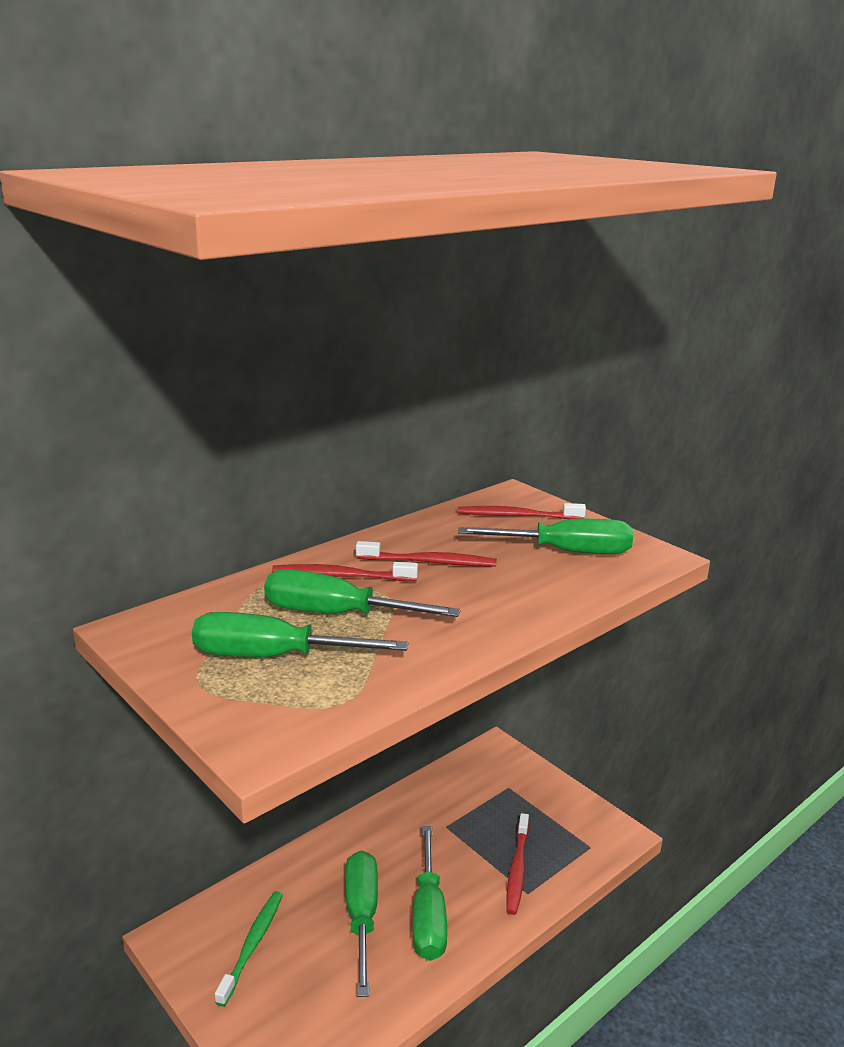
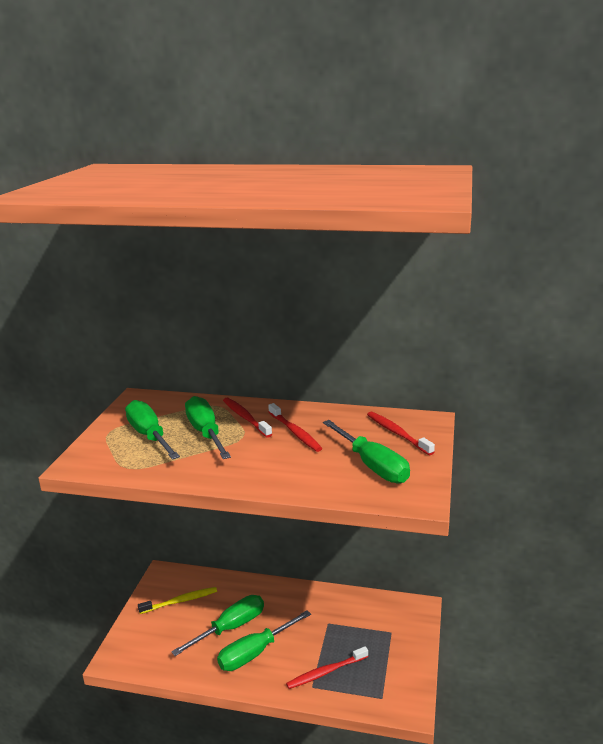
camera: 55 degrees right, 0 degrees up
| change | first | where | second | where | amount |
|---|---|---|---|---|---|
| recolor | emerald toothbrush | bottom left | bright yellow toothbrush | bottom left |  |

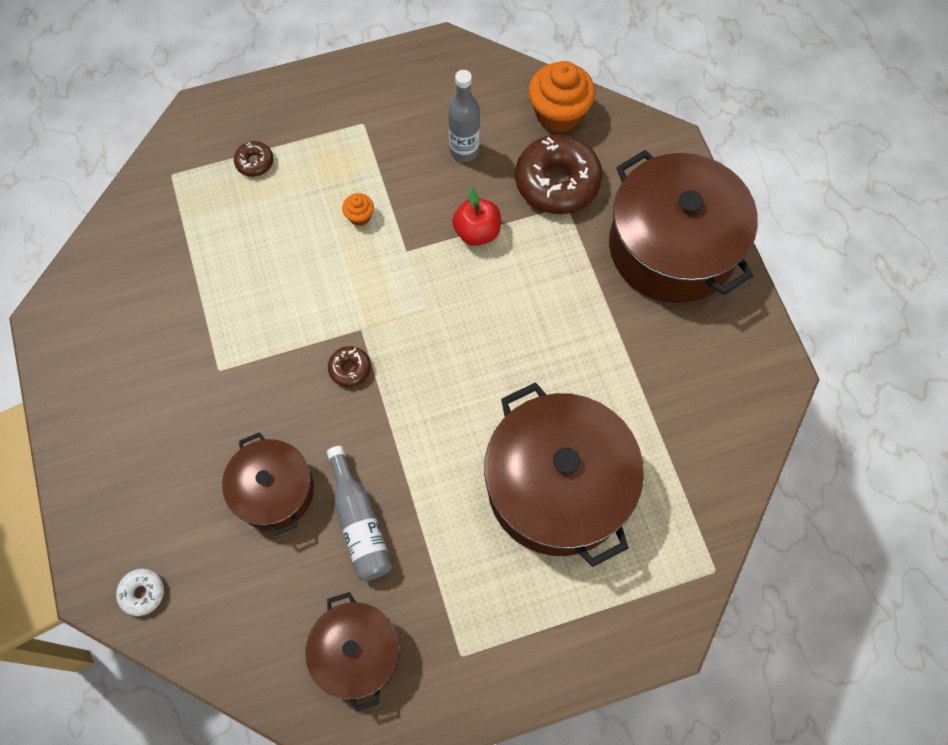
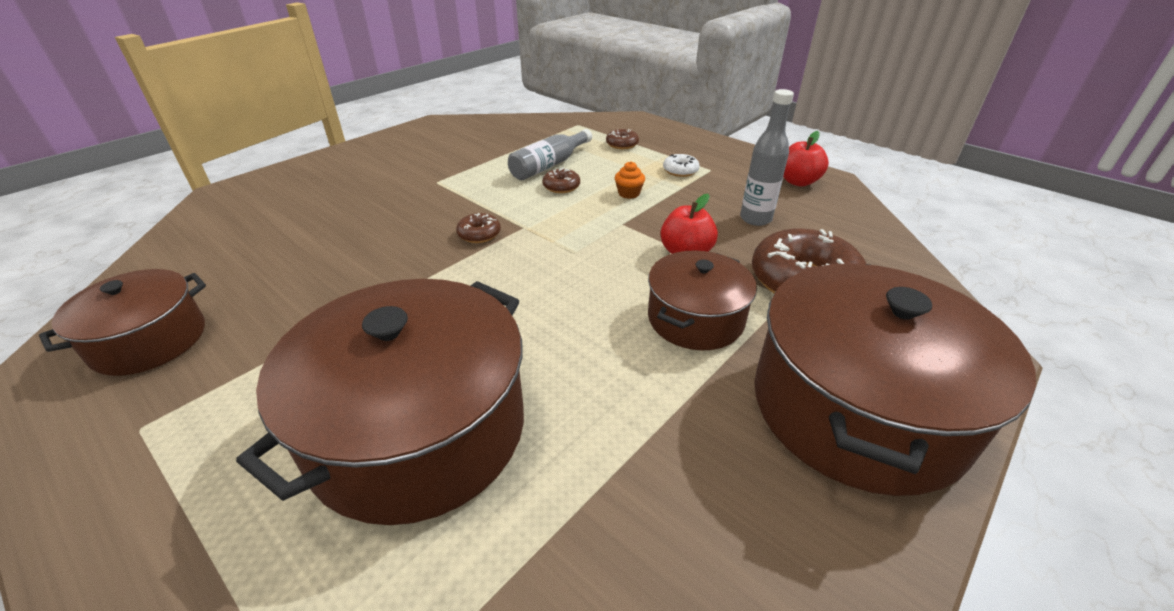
camera: 60 degrees right, 30 degrees down
| change | first | where | second | where | amount |
|---|---|---|---|---|---|
| move | snow-white glazed donut | bottom left |  | top centre |  |
| move | russet cooking pot (1st from left in the first image) | middle left | russet cooking pot (3rd from left) | centre |  |
| move | ash-grey bottle (1st from left) | bottom centre |  | top centre |  |
| delete | bright orange fairy cake (2nd from left) | top centre |  |  |  |
| insert |  |  | russet glazed donut (2nd from left) | top centre |  |
| insert |  |  | red toy apple (2nd from left) | top right |  |

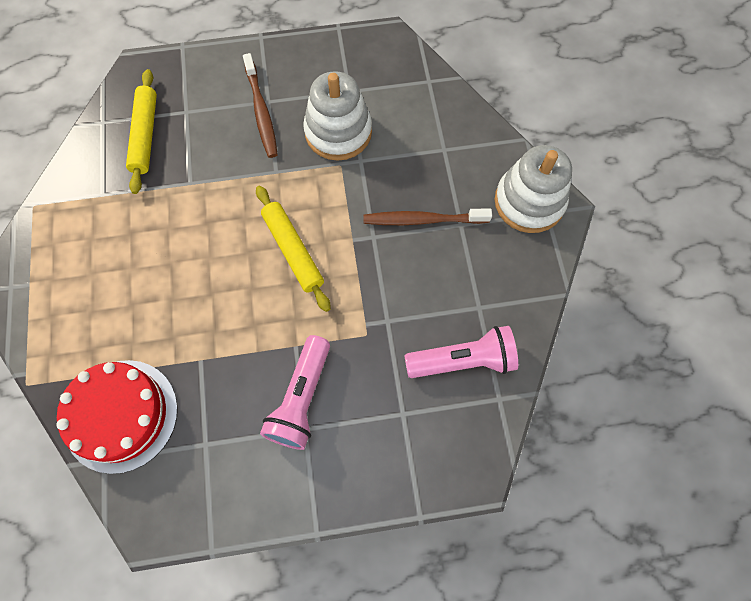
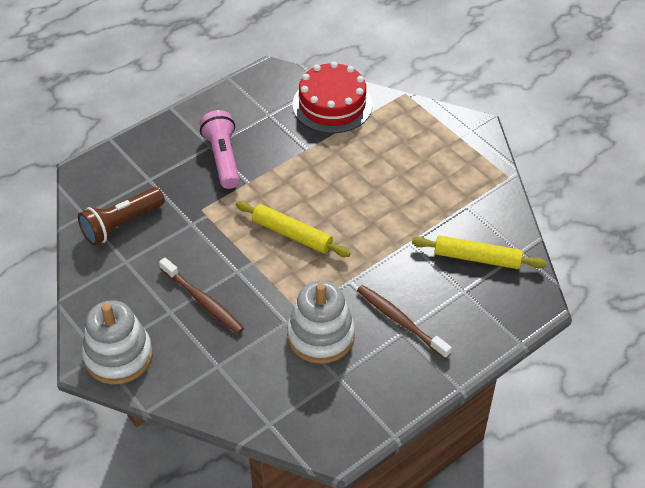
camera: 150 degrees right, 20 degrees down
| change | first | where | second | where | amount |
|---|---|---|---|---|---|
| rotate | bright yellow pastry roller (1st from left in the first image) | top left | bright yellow pastry roller (2nd from left) | middle right | 45 degrees counterclockwise |
| rotate | russet toothbrush (2nd from left in the first image) | centre | russet toothbrush (1st from left) | middle left | 75 degrees clockwise |
| recolor | rose-pink flashlight (2nd from left) | centre | russet flashlight | middle left |  |

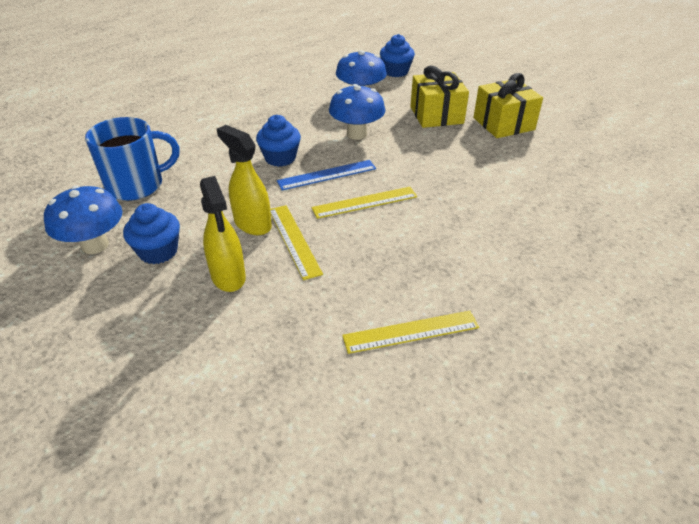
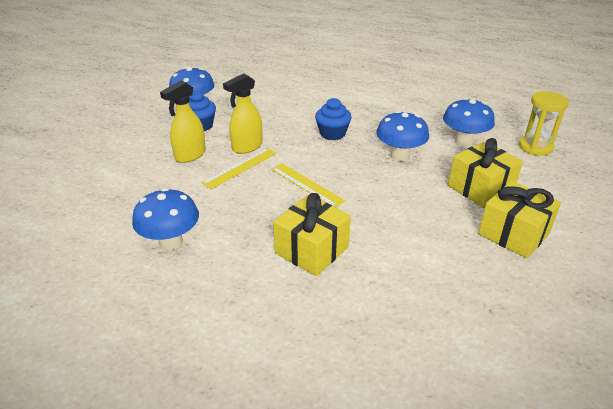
camera: 65 degrees right, 5 degrees down
| change | first | where | second | where | amount |
|---|---|---|---|---|---|
| delete | blue mug | top left |  |  |  |
| rotate | bright yellow spray bottle (2nd from left) | centre |  | top centre | 150 degrees counterclockwise |
| delete | blue ruler | centre |  |  |  |
| replace | bright yellow ruler (3rd from left) | centre | blue toadstool (1st from left) | middle left |  |
| replace | blue fairy cake (3rd from left) | top centre | bright yellow hourglass | top right |  |
| insert |  |  | bright yellow present (1st from left) | centre |  |

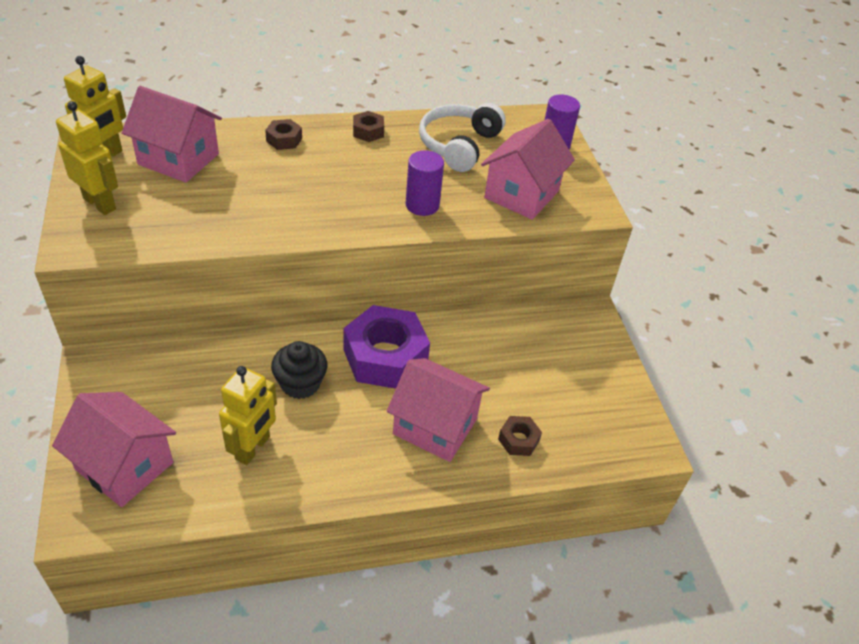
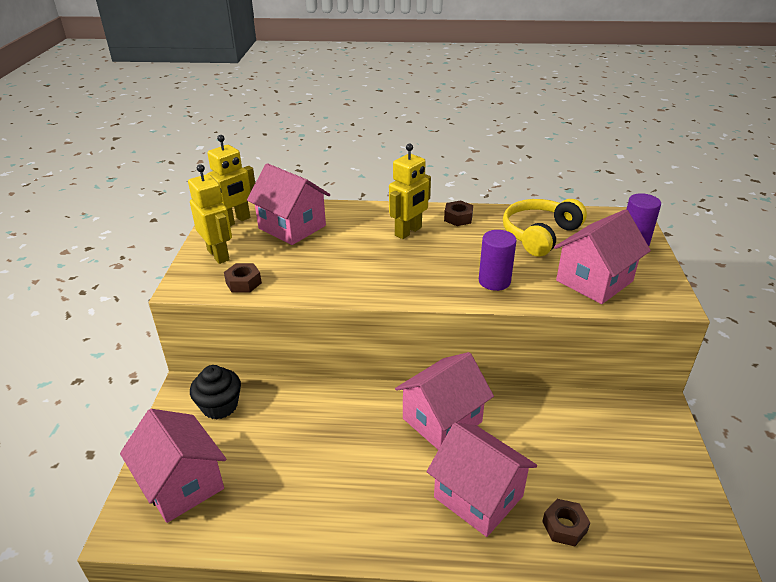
camera: 20 degrees right, 10 degrees down
| change | first | where | second | where | amount |
|---|---|---|---|---|---|
| move | bright yellow toy robot (3rd from left) | middle left |  | top centre |  |
| move | russet nut (1st from left) | top left |  | middle left |  |
| move | ebony fairy cake | centre |  | bottom left |  |
| replace | purple nut | centre | rose-pink toy house (3rd from left) | bottom centre |  |
| recolor | snow-white over-ear headphones | top centre | bright yellow over-ear headphones | middle right |  |

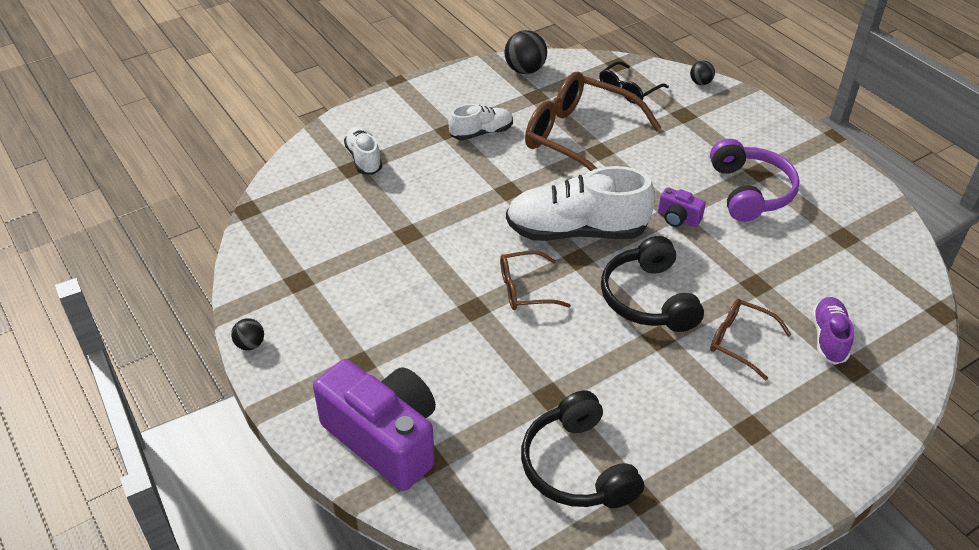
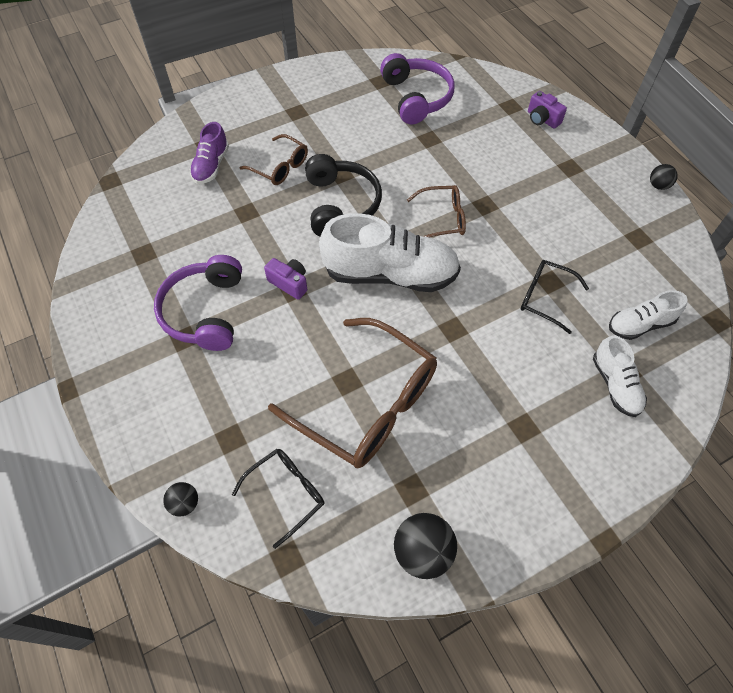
camera: 175 degrees left, 15 degrees up
| change | first | where | second | where | amount |
|---|---|---|---|---|---|
| resize | purple compact camera (1st from left in the first image) | bottom centre | purple compact camera (2nd from left) | top right | x0.43 |
| move | snow-white sneaker (2nd from left in the first image) | top centre | snow-white sneaker (3rd from left) | middle right |  |
| recolor | ebony over-ear headphones (1st from left) | bottom centre | purple over-ear headphones (2nd from left) | top centre |  |
| insert |  |  | ebony glasses (2nd from left) | middle right |  |

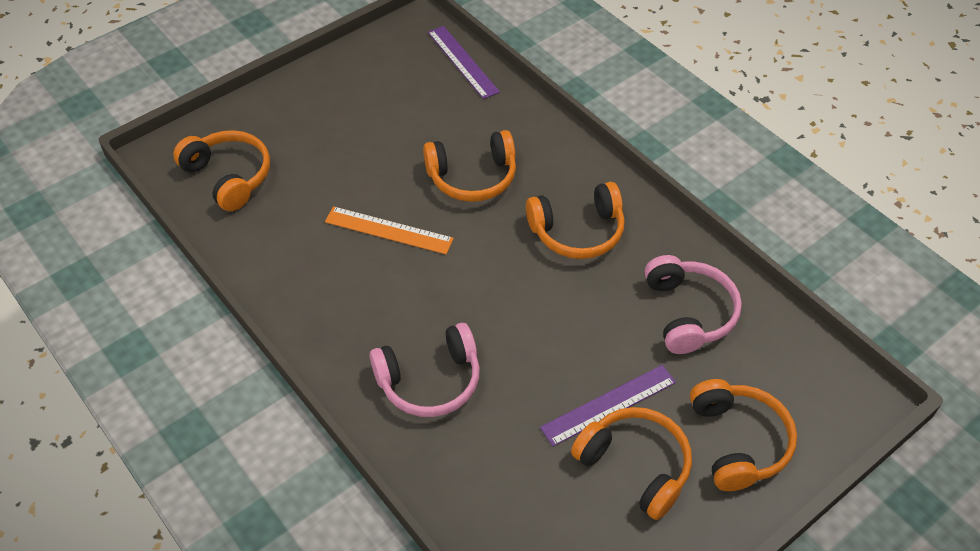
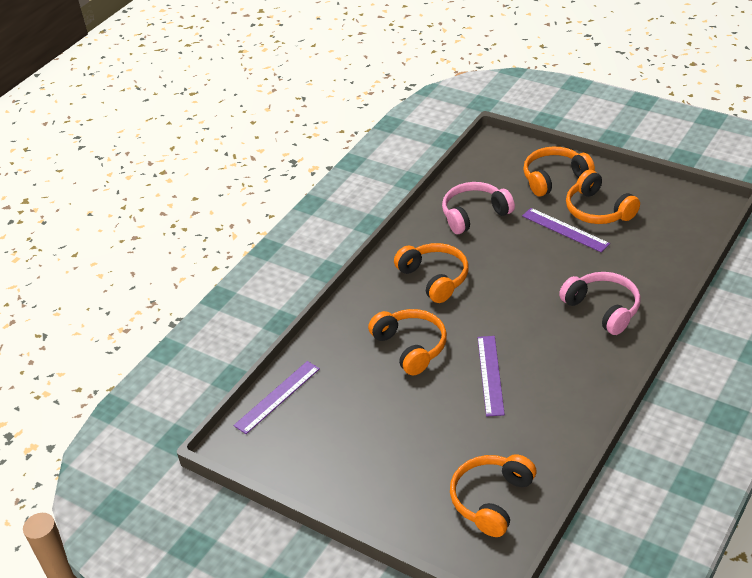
camera: 105 degrees left, 10 degrees down
| change | first | where | second | where | amount |
|---|---|---|---|---|---|
| recolor | bright orange ruler | centre | purple ruler (2nd from left) | centre |  |
| rotate | bright orange over-ear headphones (4th from left in the first image) | bottom centre | bright orange over-ear headphones (5th from left) | middle right | 60 degrees counterclockwise |

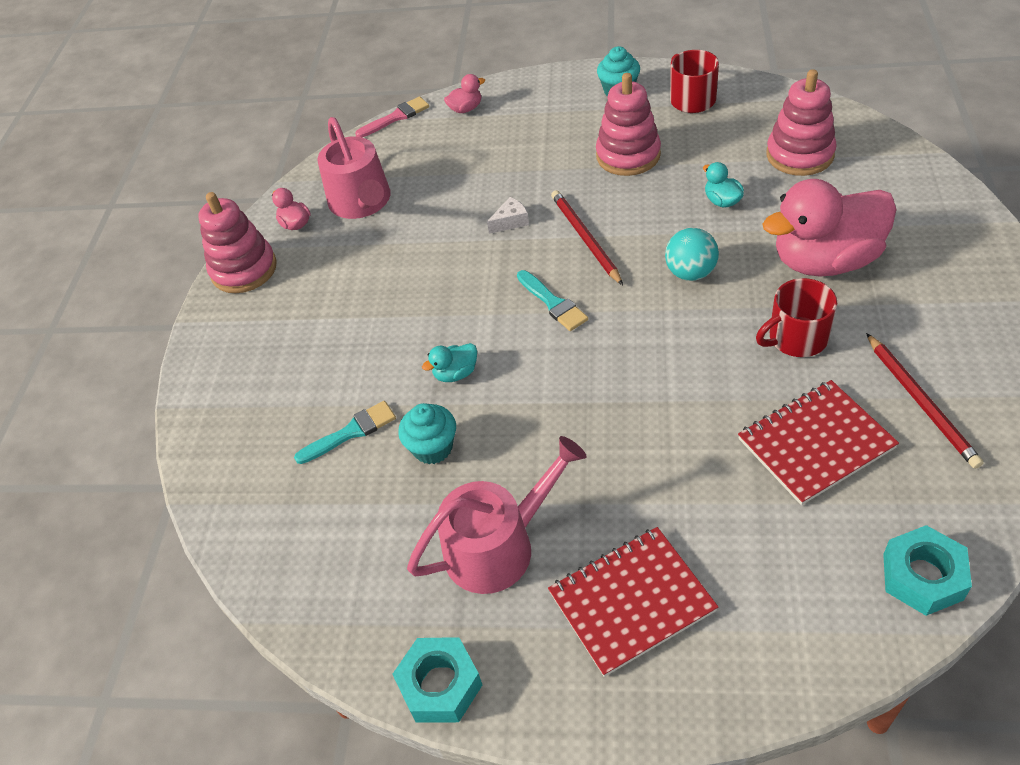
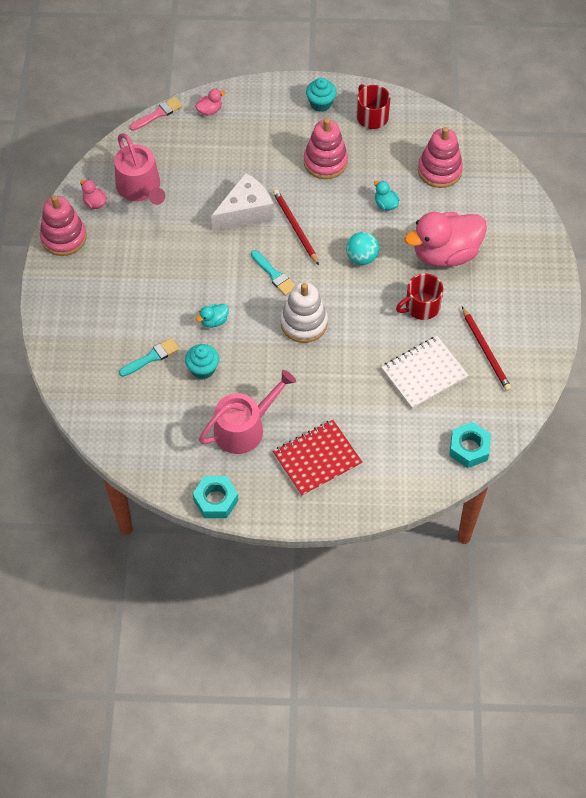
camera: 10 degrees left, 10 degrees up
| change | first | where | second | where | amount |
|---|---|---|---|---|---|
| resize | snow-white cheese | top centre |  | top centre | x2.27 |
| recolor | red notepad (2nd from left) | middle right | snow-white notepad | middle right |  |
| insert |  |  | snow-white ring stacker | centre |  |

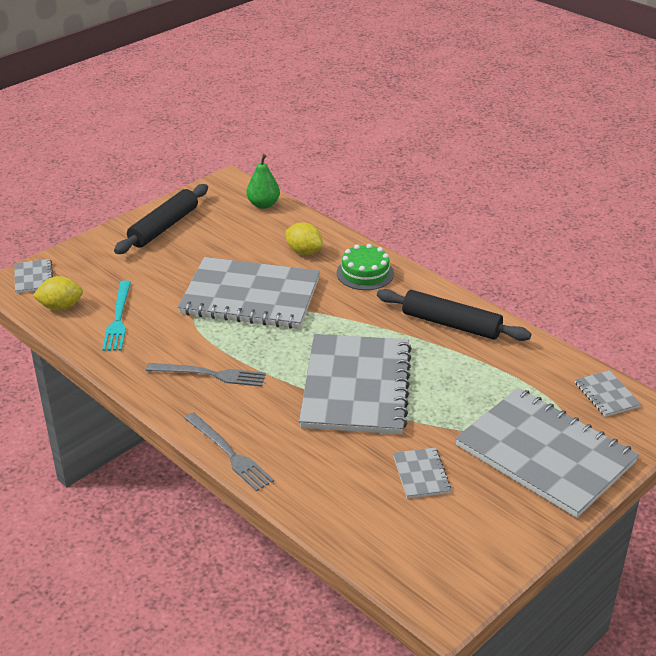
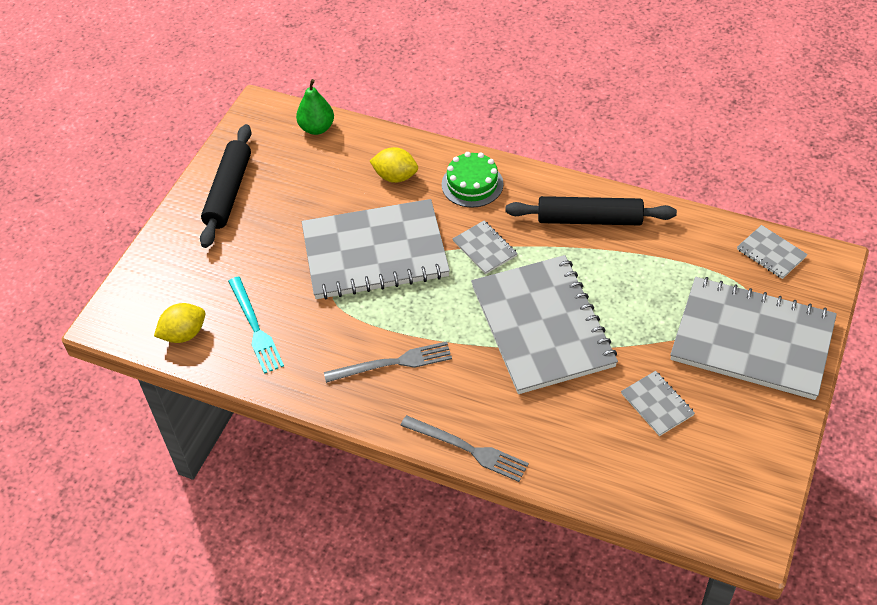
camera: 20 degrees left, 15 degrees up
| change | first | where | second | where | amount |
|---|---|---|---|---|---|
| move | ash-grey notepad (1st from left in the first image) | middle left | ash-grey notepad (2nd from left) | centre |  |

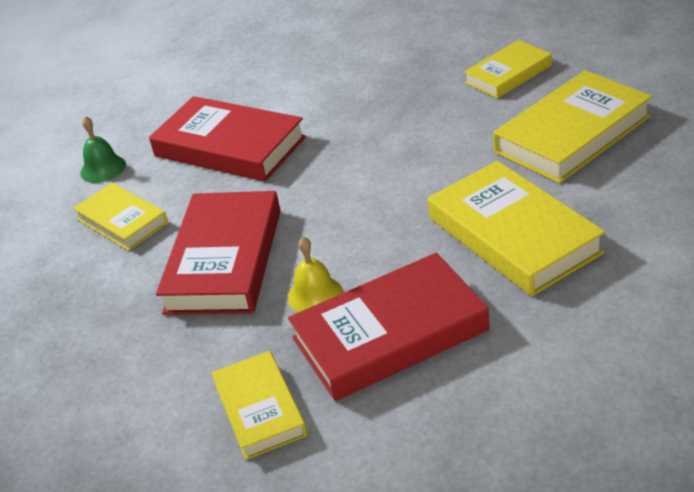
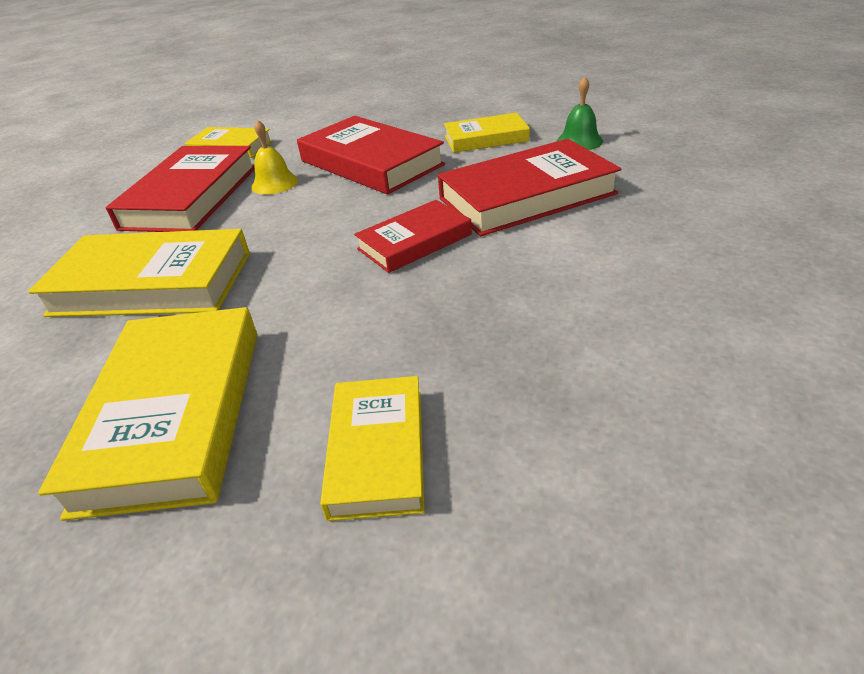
camera: 125 degrees right, 0 degrees up
| change | first | where | second | where | amount |
|---|---|---|---|---|---|
| insert |  |  | red hardcover (3rd from left) | centre |  |

